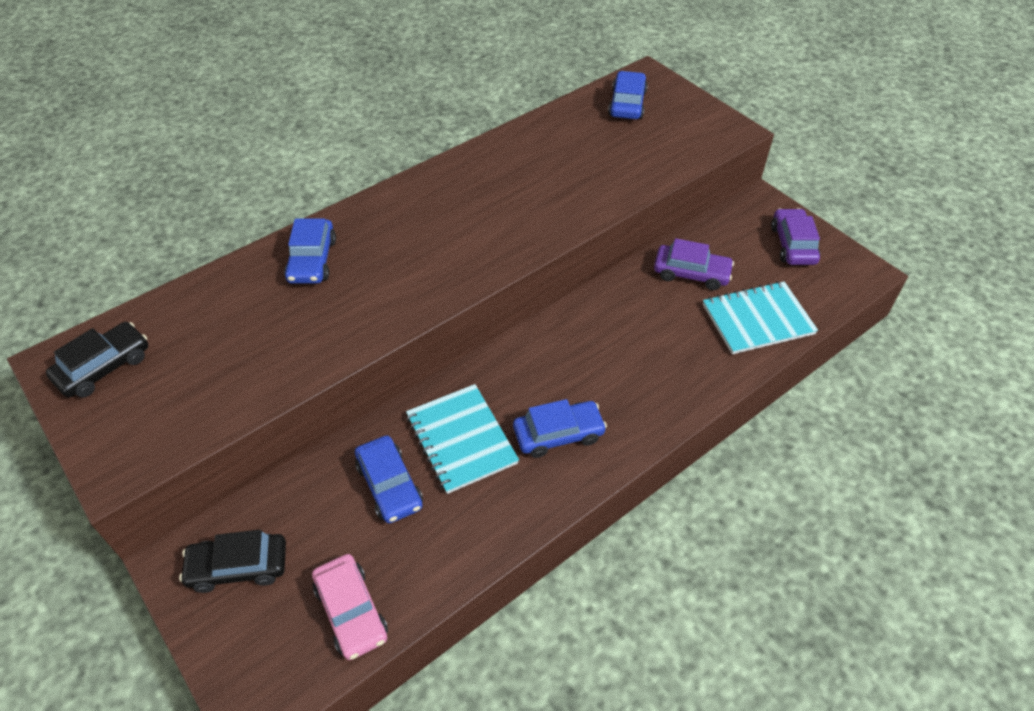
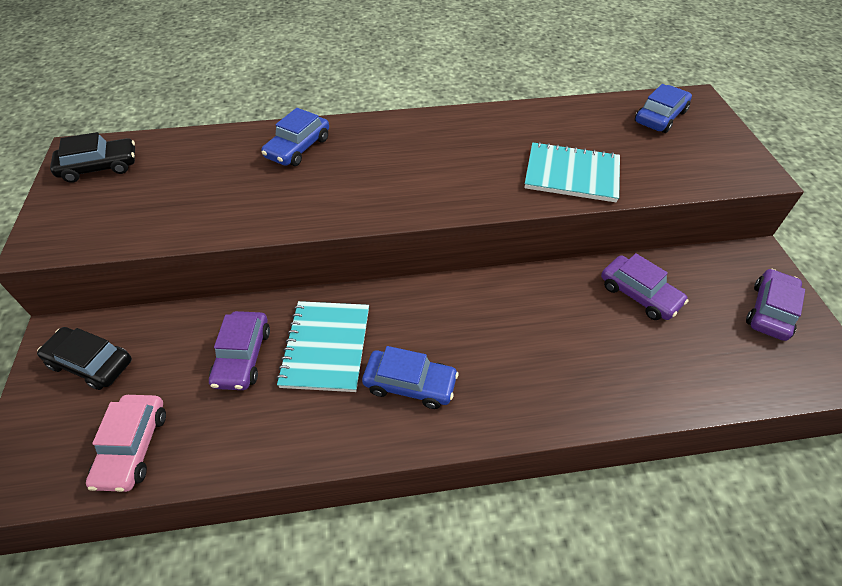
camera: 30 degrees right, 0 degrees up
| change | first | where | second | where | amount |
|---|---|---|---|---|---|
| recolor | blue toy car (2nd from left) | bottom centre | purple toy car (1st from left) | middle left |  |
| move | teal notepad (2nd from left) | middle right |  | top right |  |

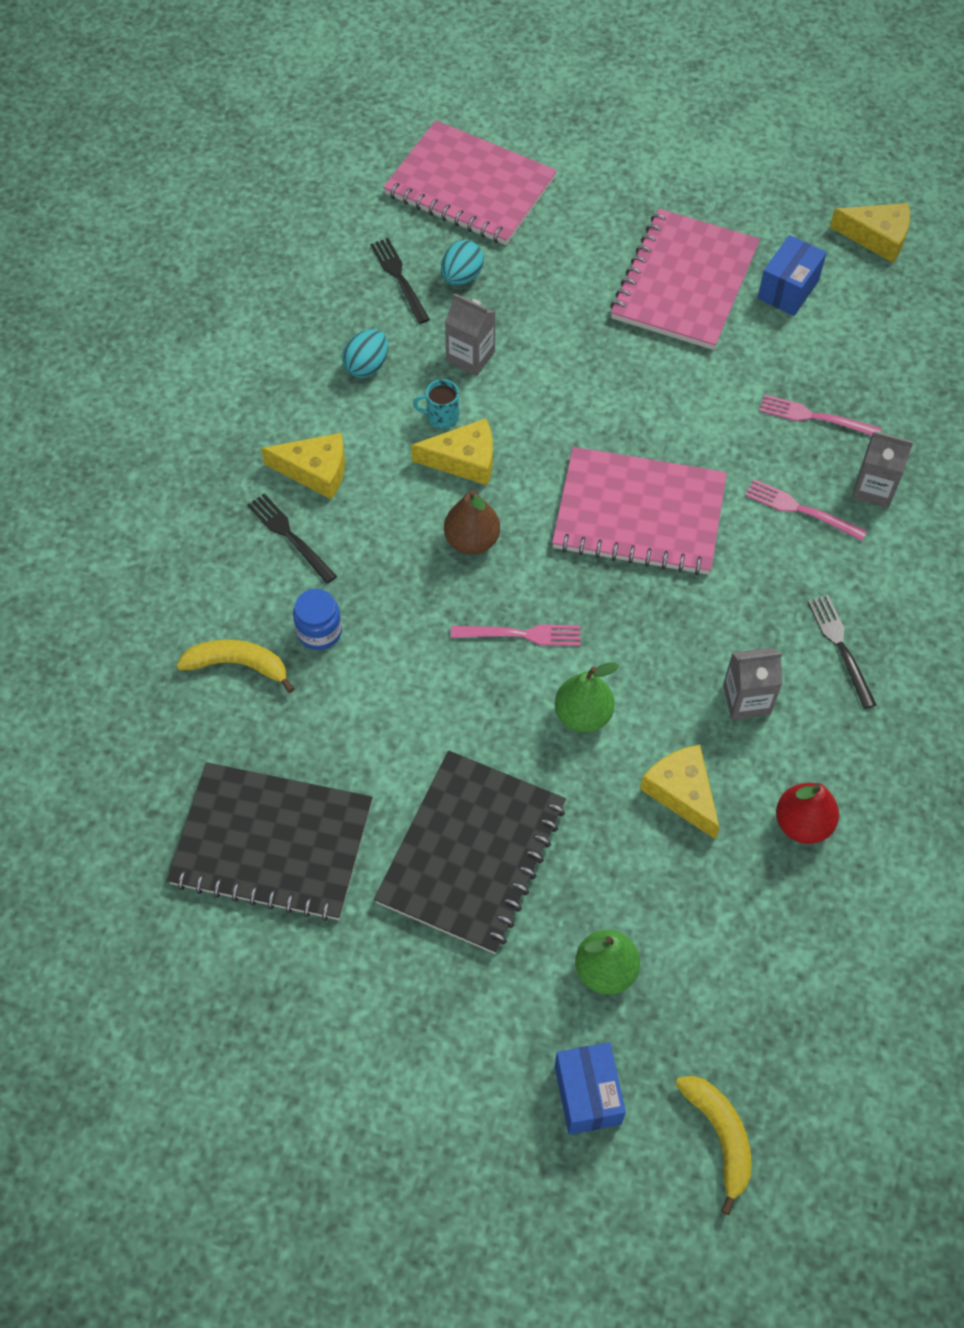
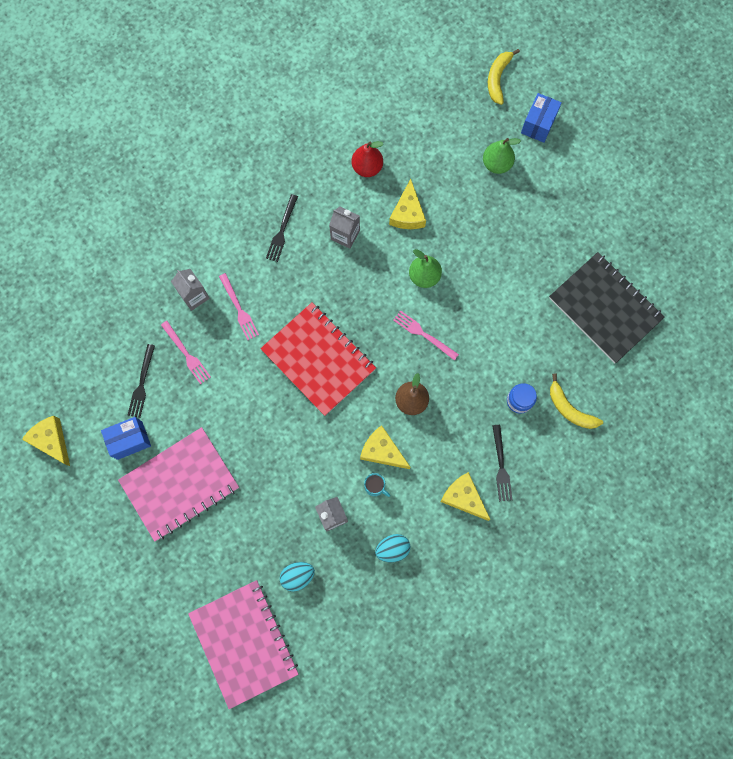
camera: 145 degrees left, 15 degrees up
| change | first | where | second | where | amount |
|---|---|---|---|---|---|
| move | ebony fork (2nd from left in the first image) | top centre | ebony fork (1st from left) | middle left |  |
| delete | ebony notepad (2nd from left) | centre |  |  |  |
| recolor | rose-pink notepad (2nd from left) | centre | red notepad | centre |  |

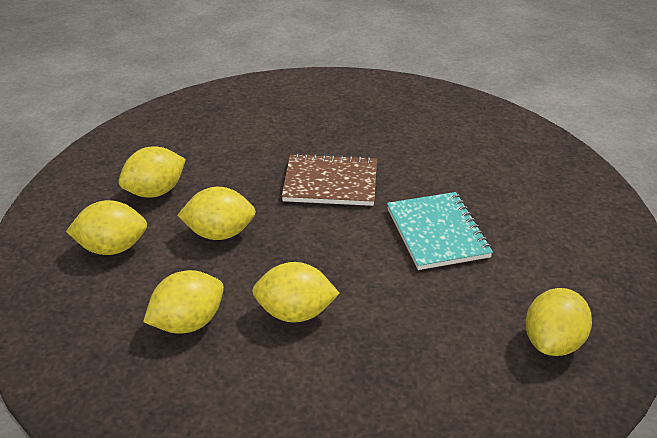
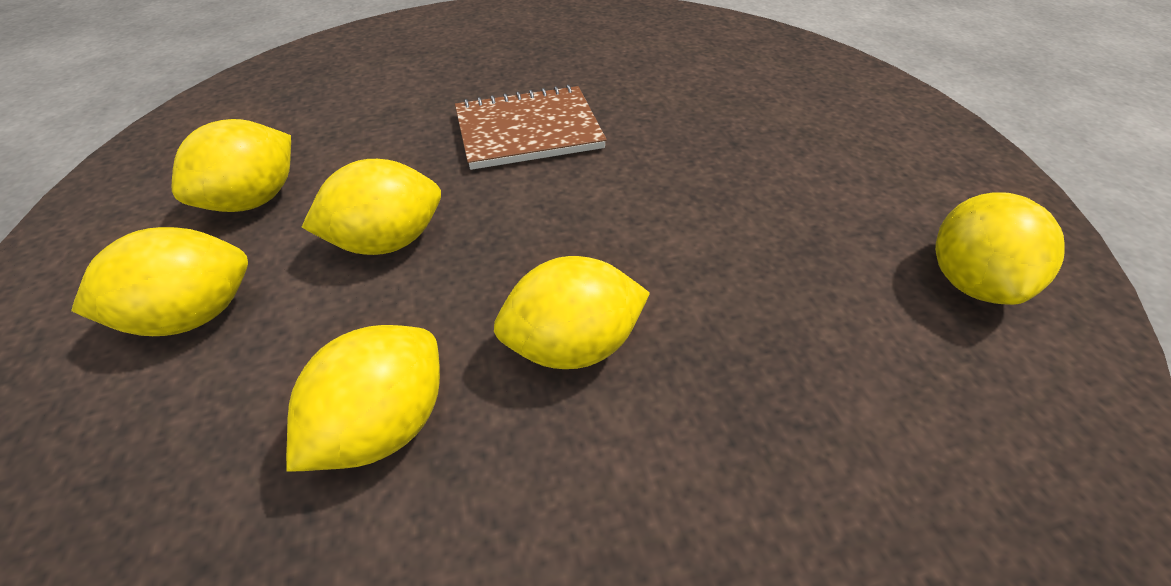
camera: 20 degrees left, 10 degrees up
| change | first | where | second | where | amount |
|---|---|---|---|---|---|
| delete | teal notepad | middle right |  |  |  |

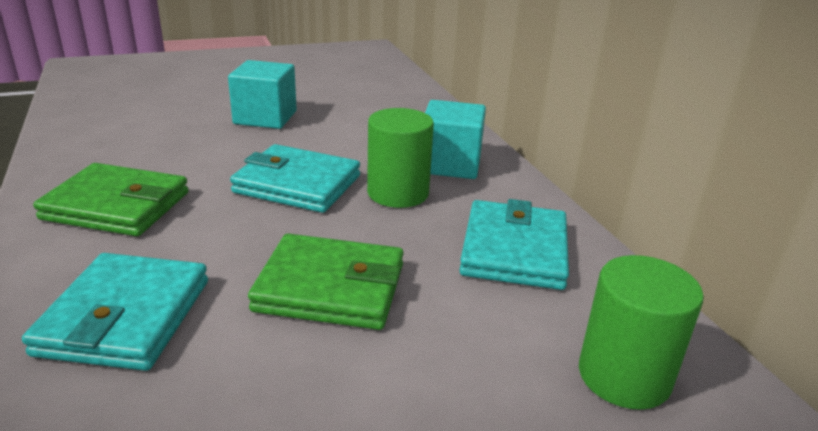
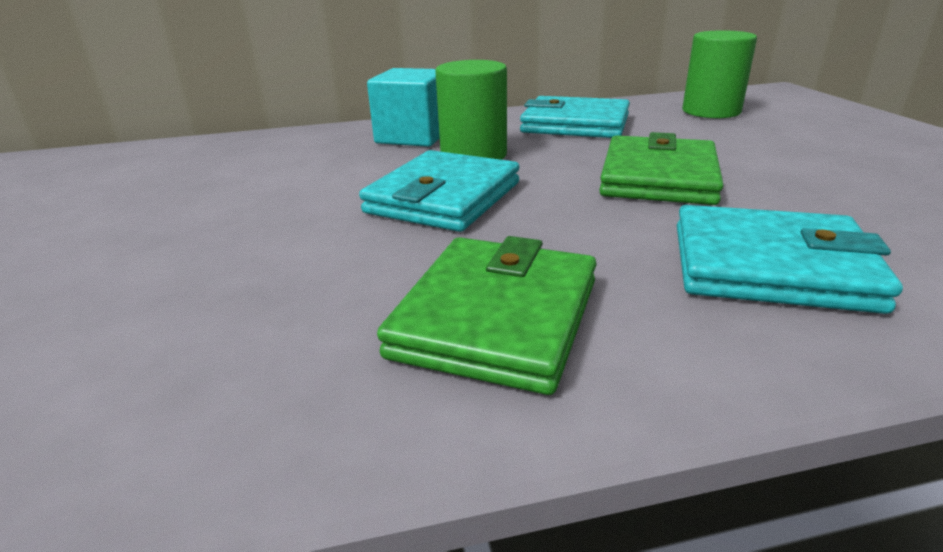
camera: 80 degrees left, 0 degrees up
| change | first | where | second | where | amount |
|---|---|---|---|---|---|
| delete | teal cube (1st from left) | top left |  |  |  |

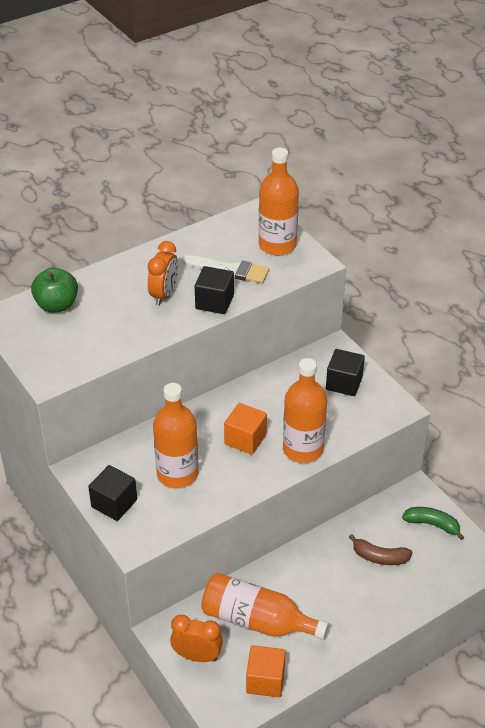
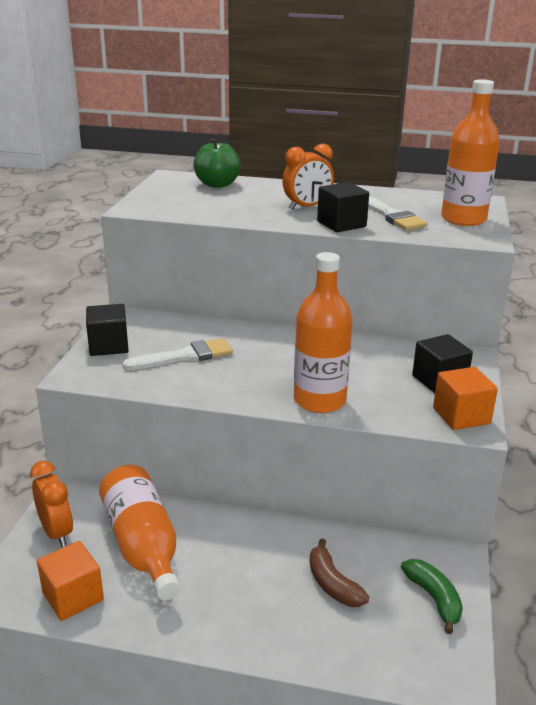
camera: 45 degrees right, 15 degrees down
| change | first | where | second | where | amount |
|---|---|---|---|---|---|
| replace | bright orange bottle (1st from left) | centre | snow-white paintbrush (1st from left) | middle left |  |
| move | bright orange cube (1st from left in the first image) | centre | bright orange cube (2nd from left) | middle right |  |

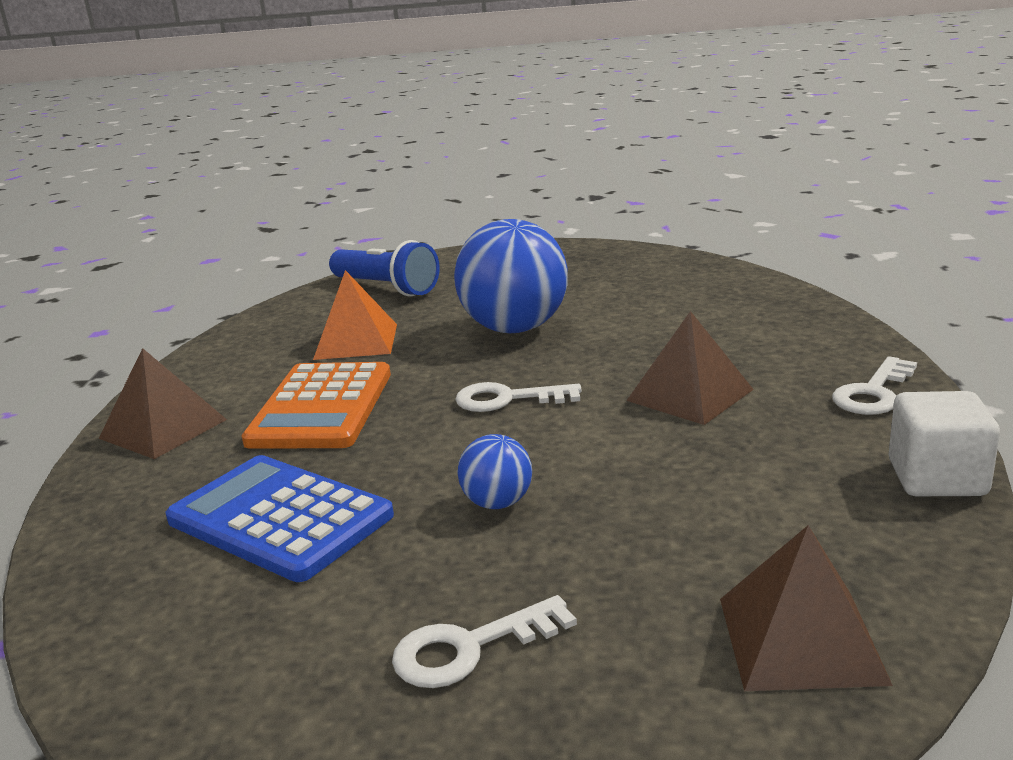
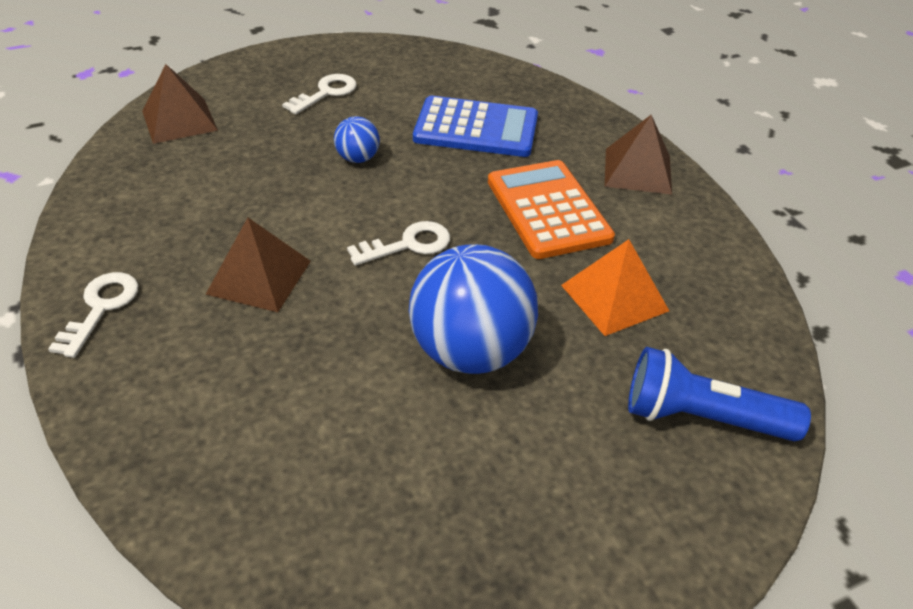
camera: 150 degrees right, 20 degrees up
| change | first | where | second | where | amount |
|---|---|---|---|---|---|
| delete | snow-white cube | middle right |  |  |  |

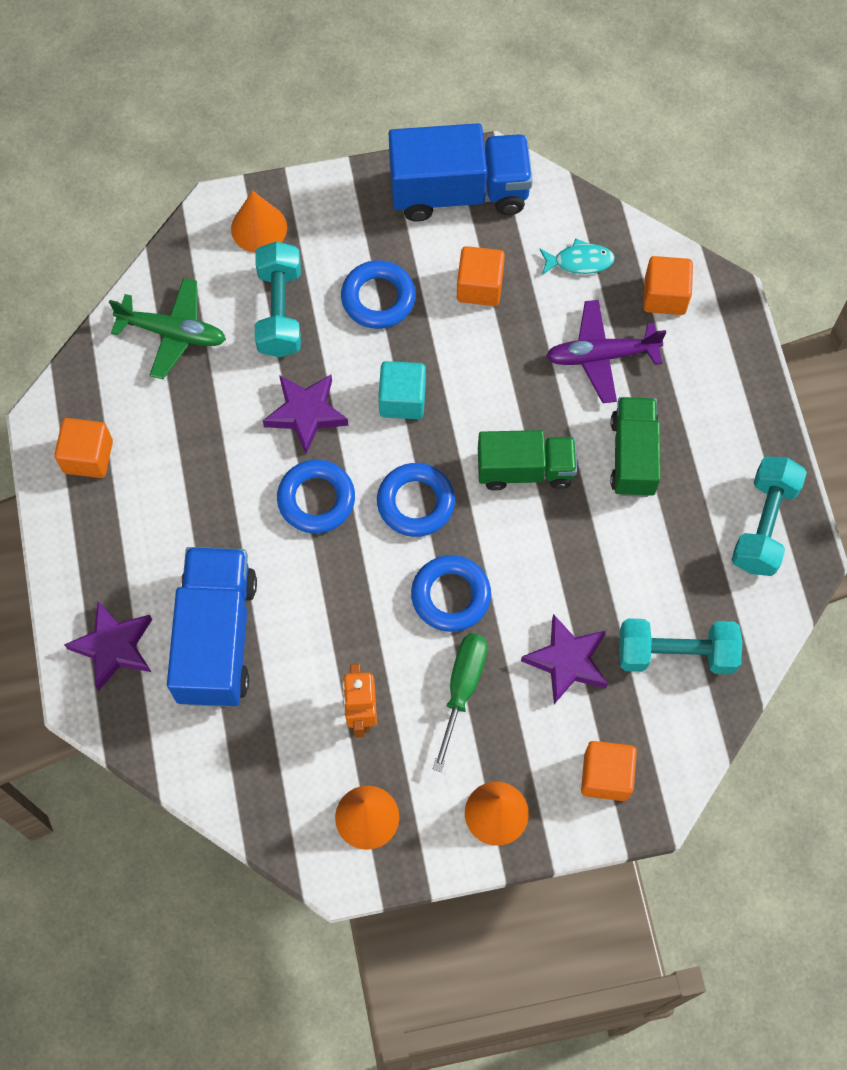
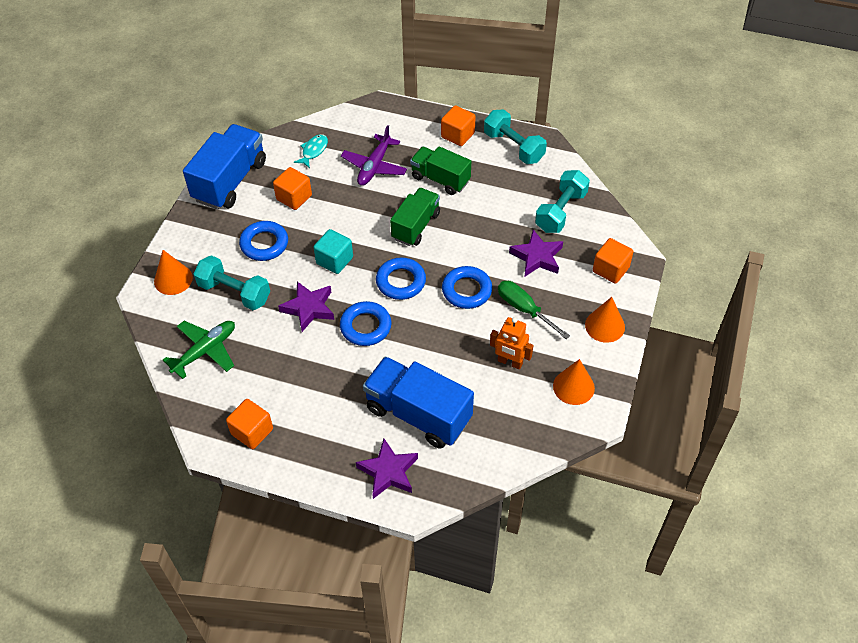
camera: 60 degrees left, 15 degrees down
| change | first | where | second | where | amount |
|---|---|---|---|---|---|
| move | bright orange cube (4th from left in the first image) | top right | bright orange cube (3rd from left) | top centre |  |

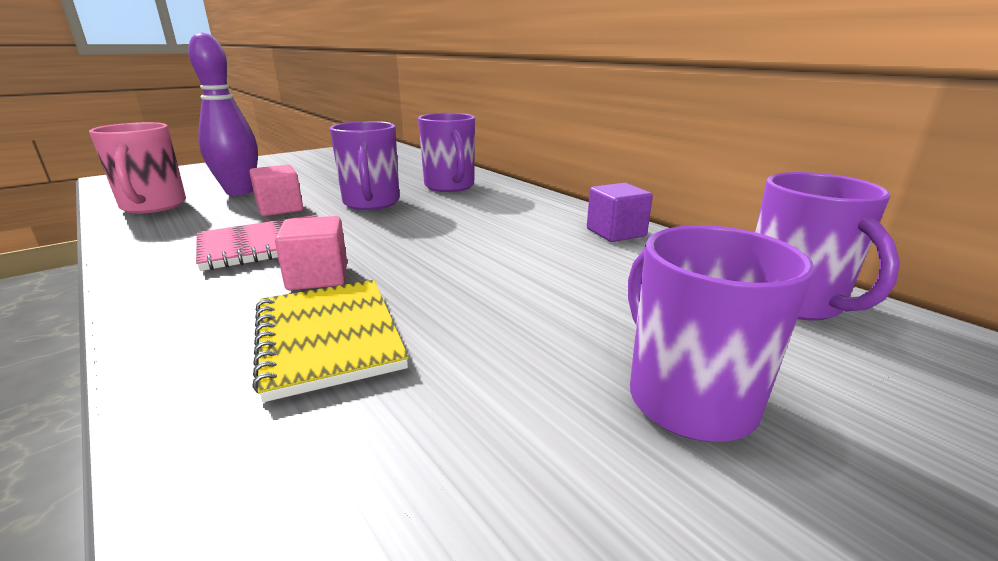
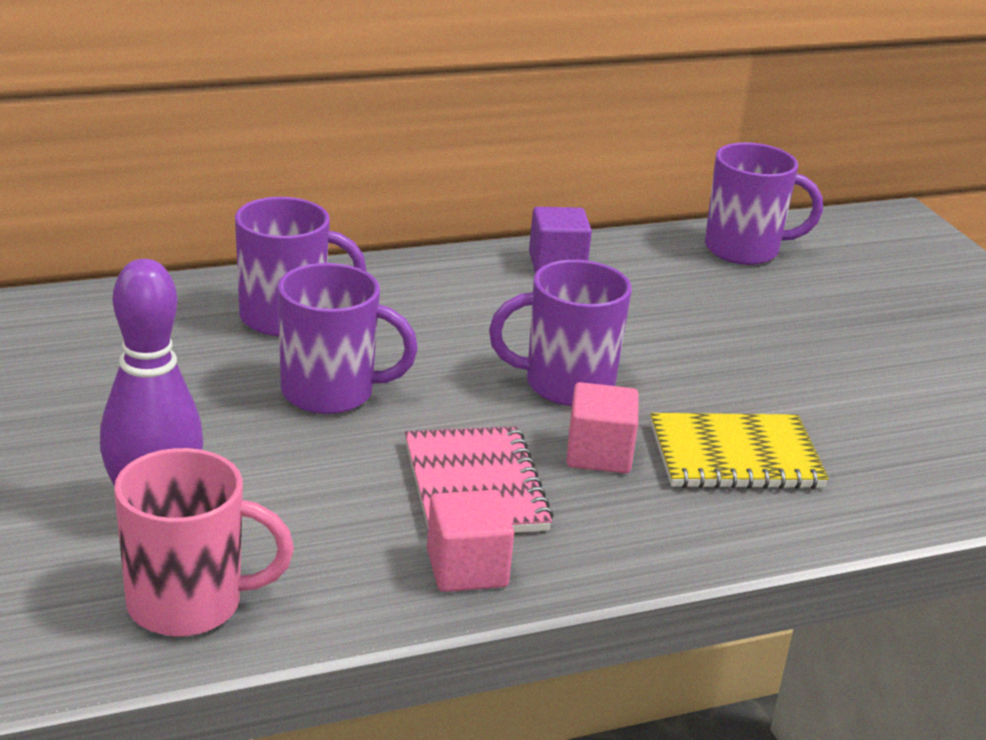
camera: 75 degrees left, 5 degrees up
| change | first | where | second | where | amount |
|---|---|---|---|---|---|
| move | rose-pink cube (1st from left) | middle left |  | bottom centre |  |
| move | purple mug (3rd from left) | middle right |  | centre |  |

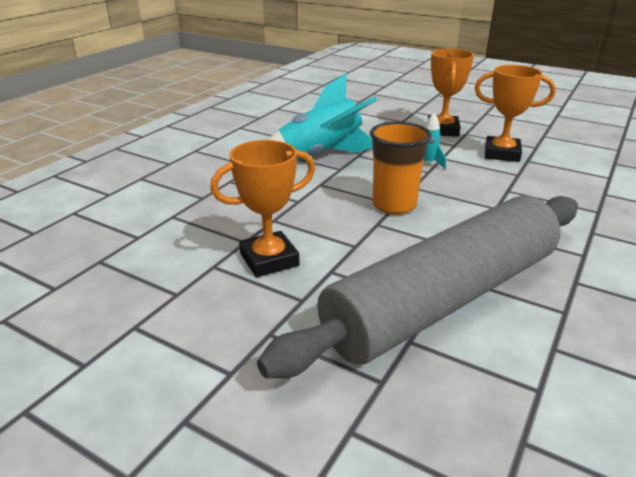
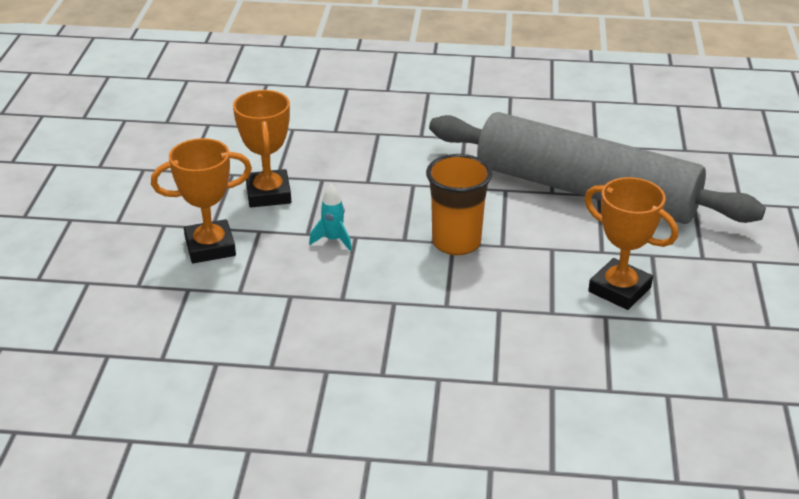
camera: 115 degrees left, 5 degrees up
| change | first | where | second | where | amount |
|---|---|---|---|---|---|
| delete | teal rocket (1st from left) | top centre |  |  |  |

